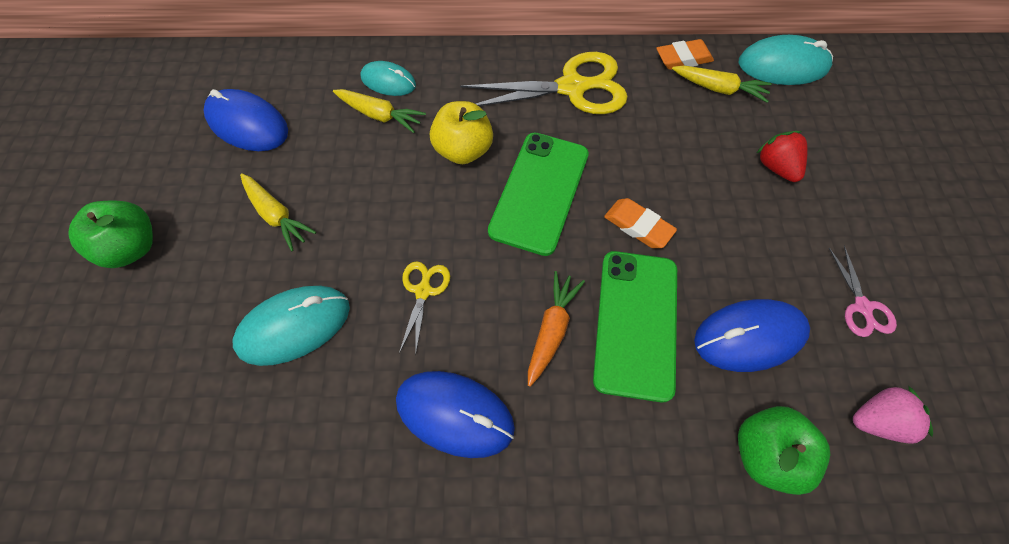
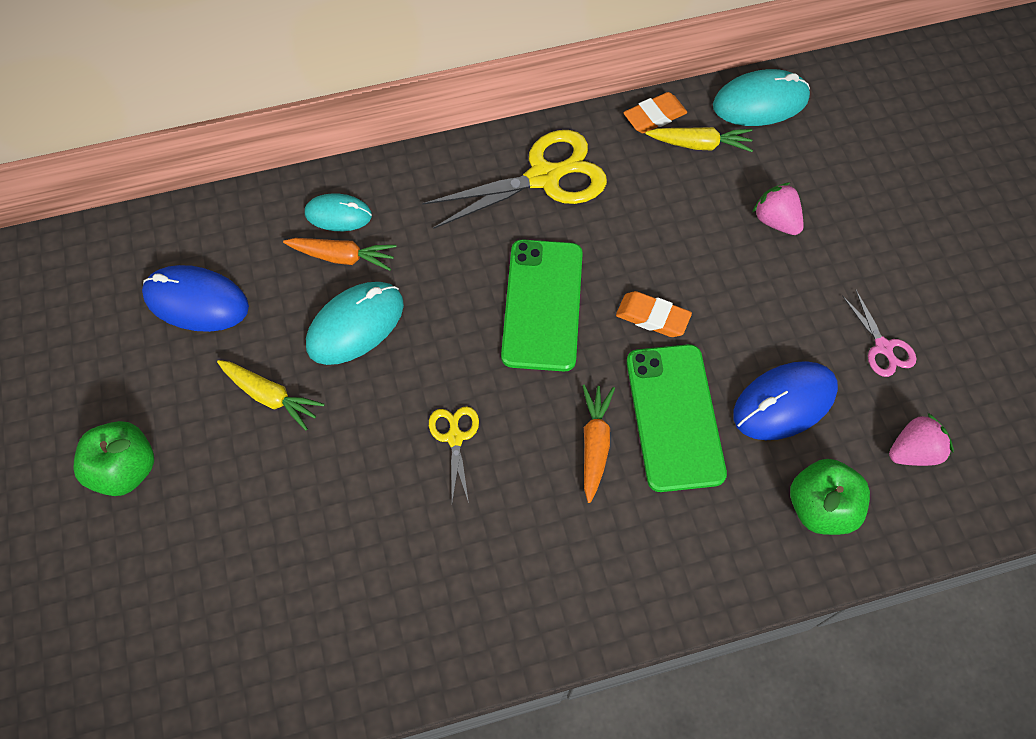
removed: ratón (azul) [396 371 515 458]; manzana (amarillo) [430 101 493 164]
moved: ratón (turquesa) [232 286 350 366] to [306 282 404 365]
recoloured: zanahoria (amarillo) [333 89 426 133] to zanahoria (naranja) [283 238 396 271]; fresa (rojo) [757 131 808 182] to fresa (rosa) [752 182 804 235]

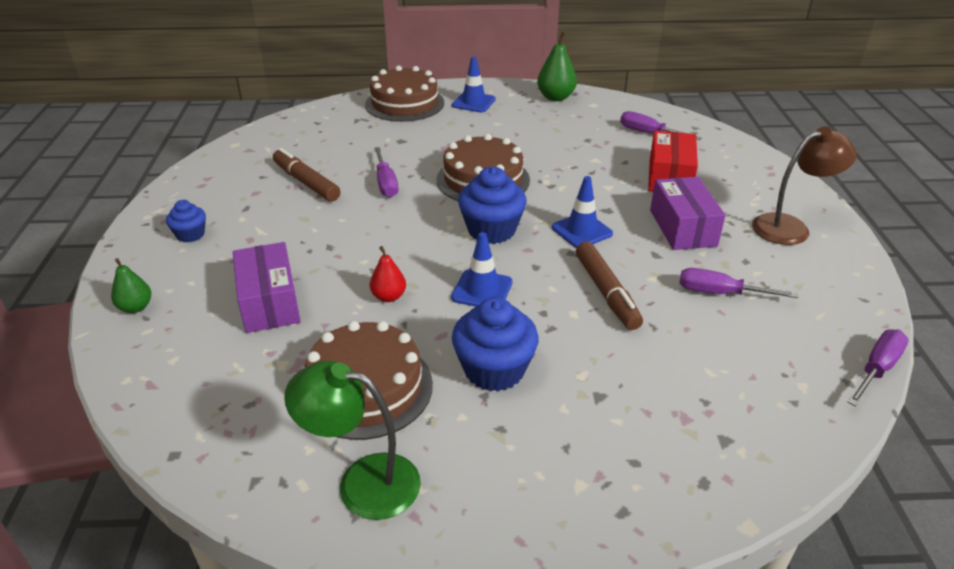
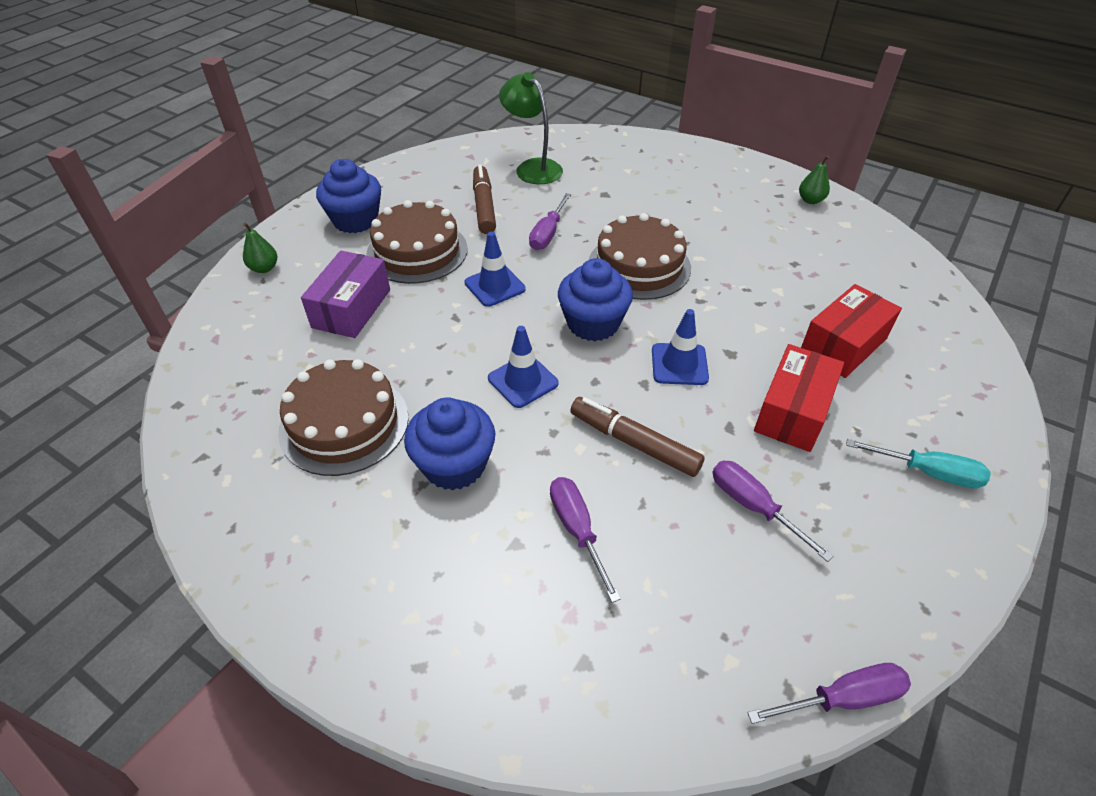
removed: pera (rojo) [370 246 406 302]
moved: lámpara (verde) [284 361 421 520] to [499 72 563 184]; tarta (marrón) [365 65 444 122] to [366 200 468 284]; cono de tráfico (azul) [452 56 496 112] to [465 232 526 307]; destornillador (morado) [620 111 702 140] to [550 477 621 603]
replaced: lámpara (marrón) [752 126 857 245] to destornillador (turquesa) [846 439 991 488]
recoloured: caja (morado) [650 177 726 250] to caja (rojo) [754 344 844 452]
turned: rotulador (marrón) [576 242 643 330] = [570 397 705 477] 105 degrees clockwise
resized: magdalena (azul) [166 200 206 243] = [316 159 381 233] x1.79; pera (verde) [537 31 577 101] = [799 156 830 204] x0.62

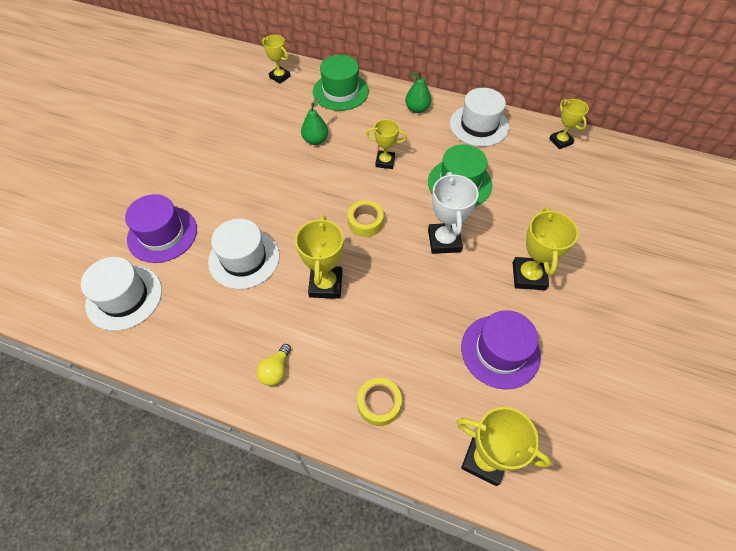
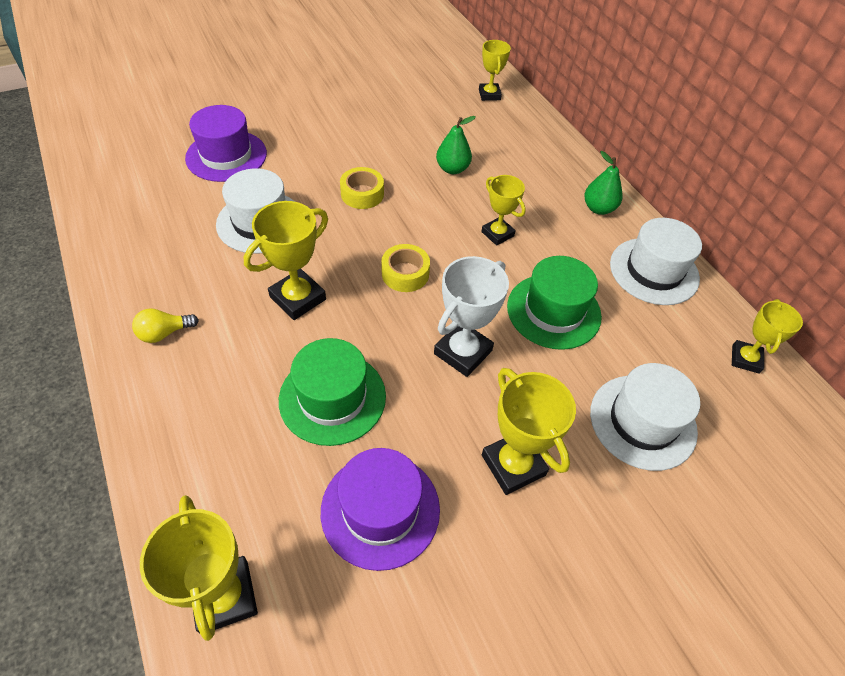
moved: sombrero (blanco) [81 257 162 331] to [590 363 700 471]; sombrero (verde) [313 55 369 111] to [279 338 386 446]; cinta adhesiva (amarillo) [357 378 402 426] to [340 167 384 209]
turned: trofeo (amarillo) [513 207 578 290] = [482 368 576 495] 75 degrees counterclockwise

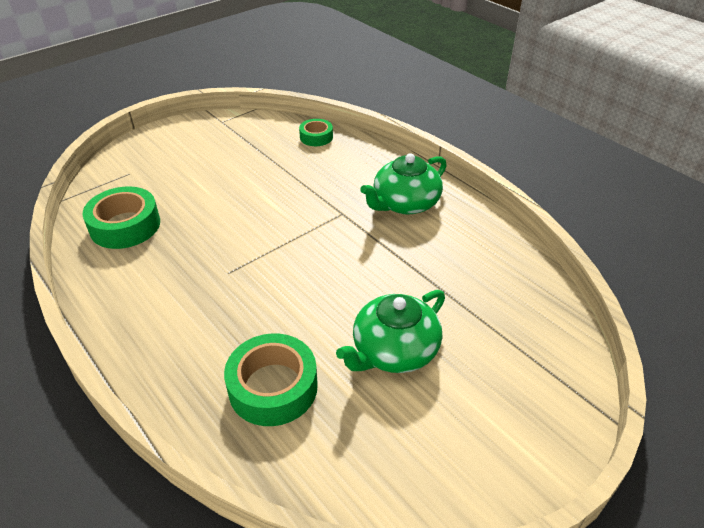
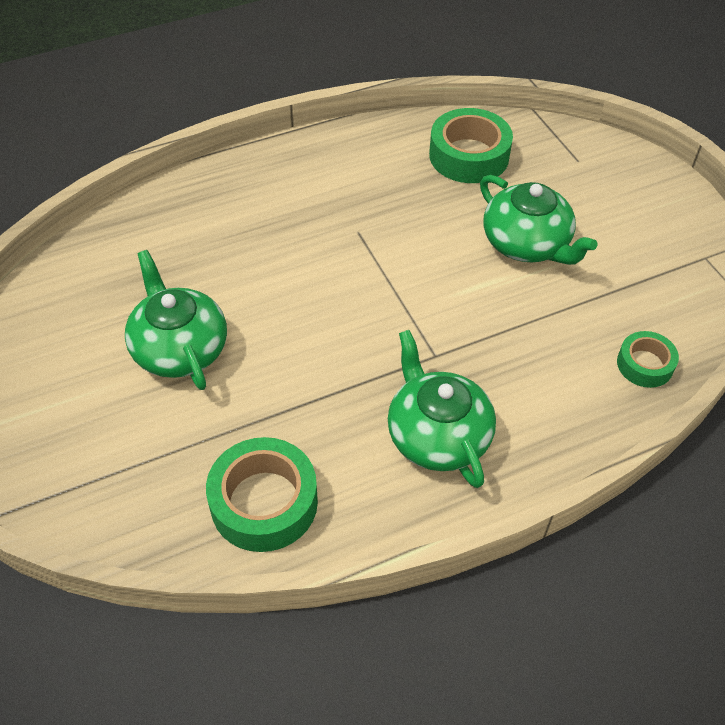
added: tetera (verde) [480 175 597 265]
moved: cinta adhesiva (verde) [224 333 318 426] to [206 437 318 552]

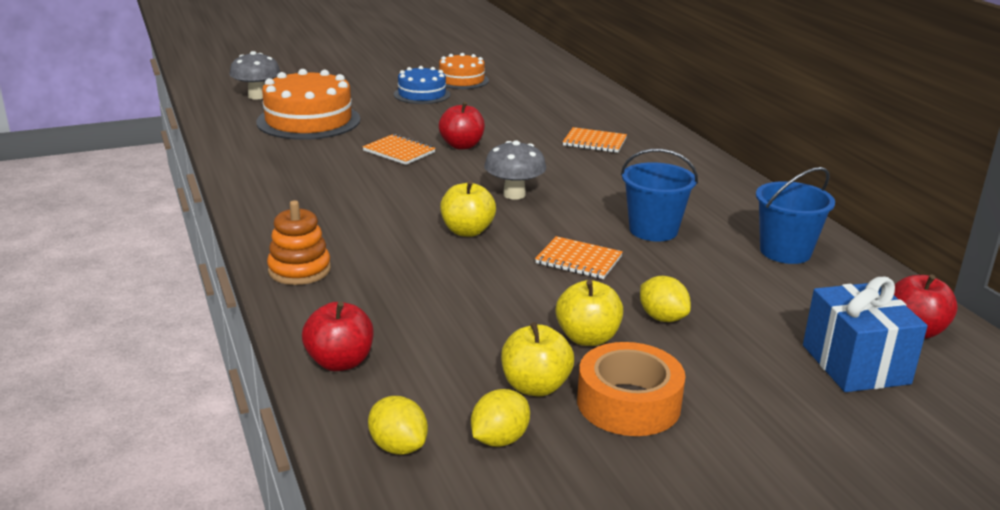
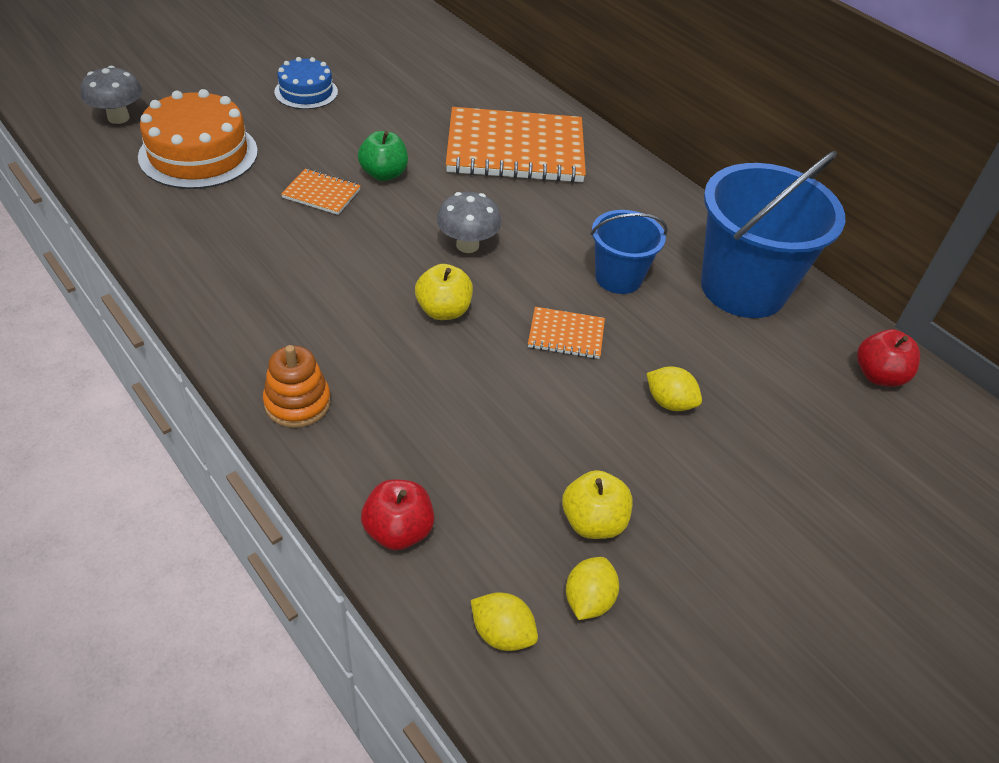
removed: tarta (naranja) [439 53 489 89]; manzana (amarillo) [556 280 623 346]; cinta adhesiva (naranja) [577 342 686 436]; regalo (azul) [803 277 928 392]
recoloured: manzana (rojo) [439 102 485 150] to manzana (verde) [358 131 408 181]
resized: cuaderno (naranja) [563 127 627 153] = [446 107 586 183] x2.31; balde (azul) [756 167 835 264] = [701 151 845 318] x1.82

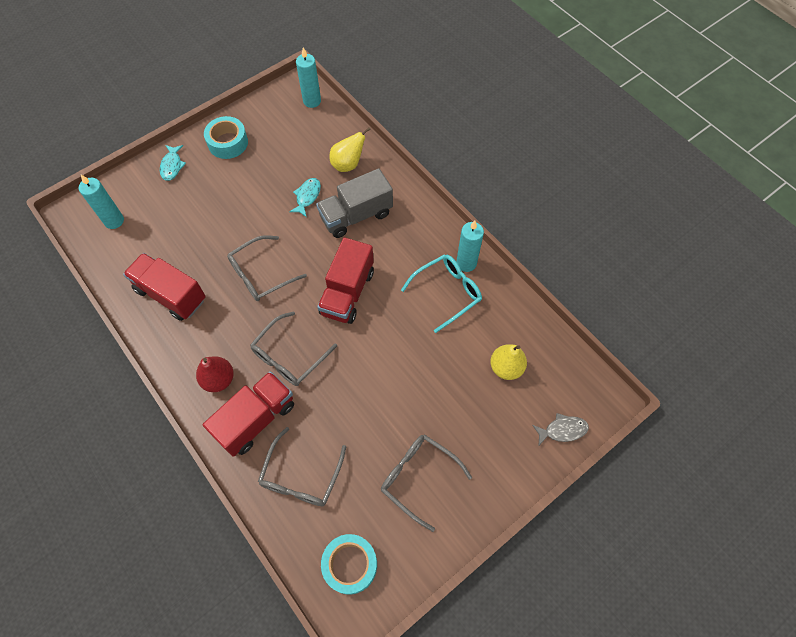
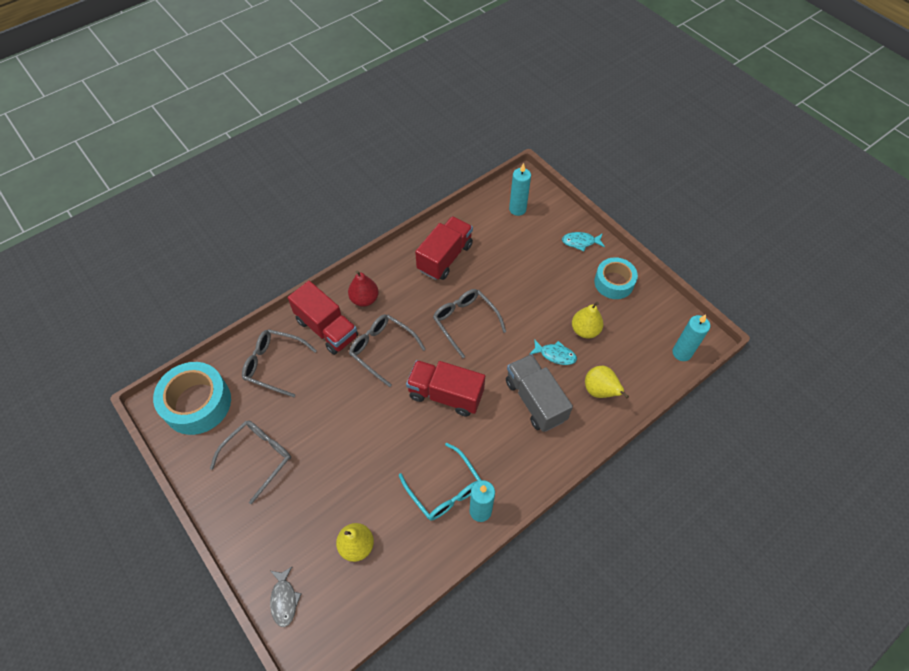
added: pera (amarillo) [572 302 603 338]
resized: cinta adhesiva (turquesa) [321 534 377 594] = [153 362 231 435] x1.52

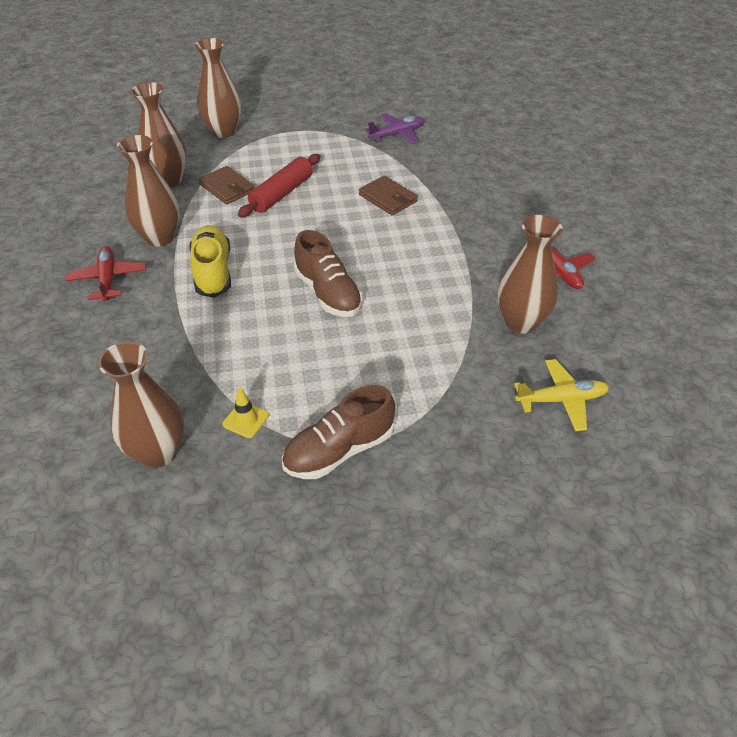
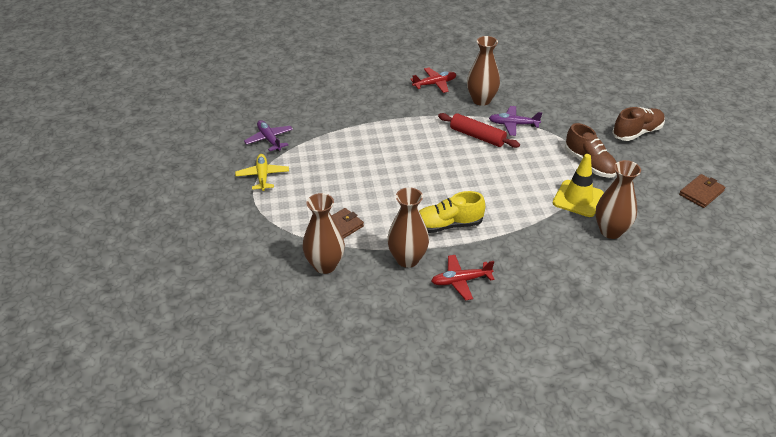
removed: florero (marrón) [195 38 241 138]
added: avión (morado) [489 106 542 136]
moved: rodillo (rojo) [238 154 320 218] to [438 113 520 148]; zapato (marrón) [294 230 363 317] to [612 107 665 141]; cartera (marrón) [359 176 418 215] to [679 174 725 208]; avión (amarillo) [514 359 609 431] to [235 154 289 191]
resized: cono de tráfico (amarillo) [222 388 269 438] = [553 154 604 217] x2.02

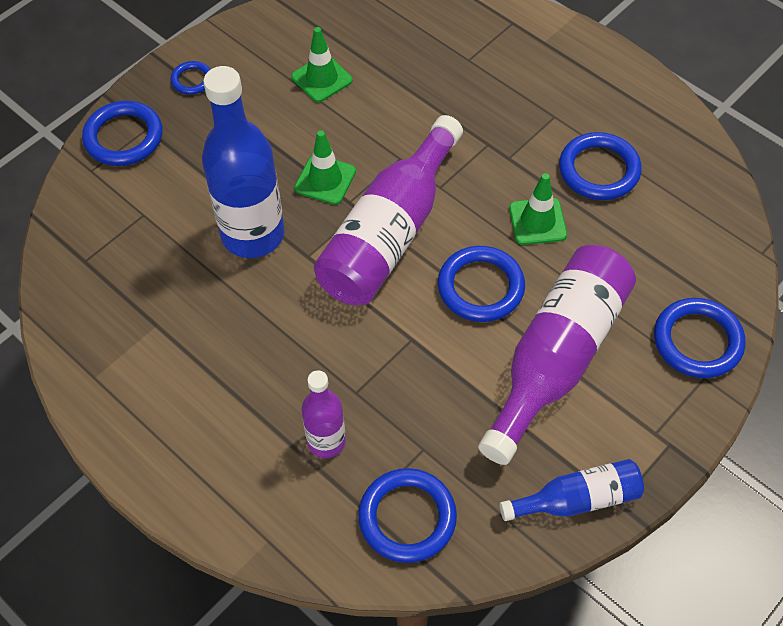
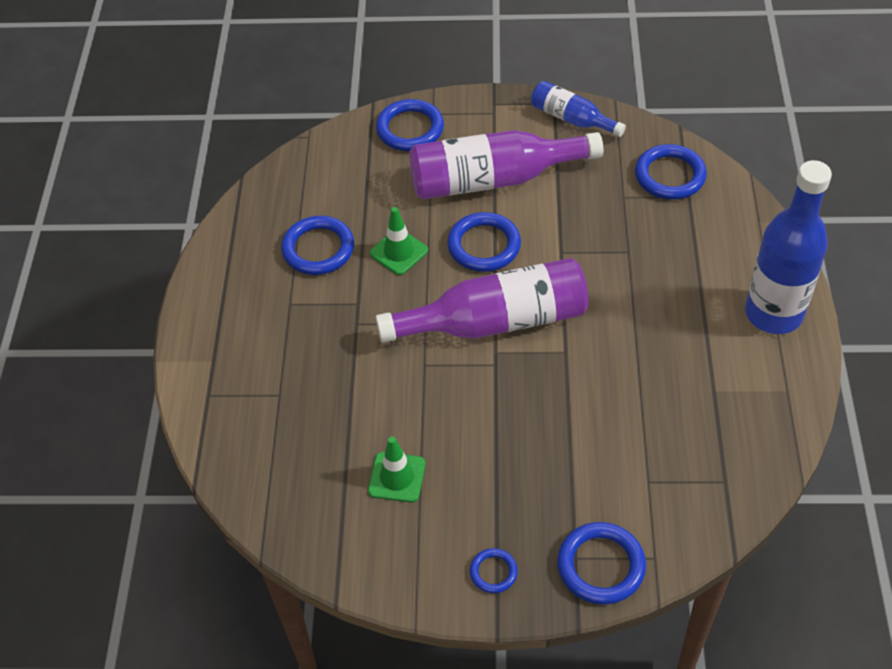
removed: cono de tráfico (verde) [294 130 356 205]; botella (morado) [301 370 346 458]
moved: botella (azul) [202 66 285 258] to [745 160 832 334]

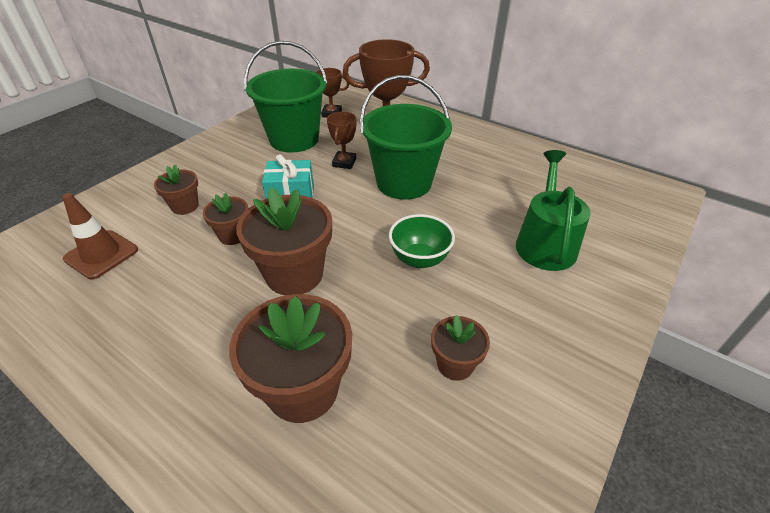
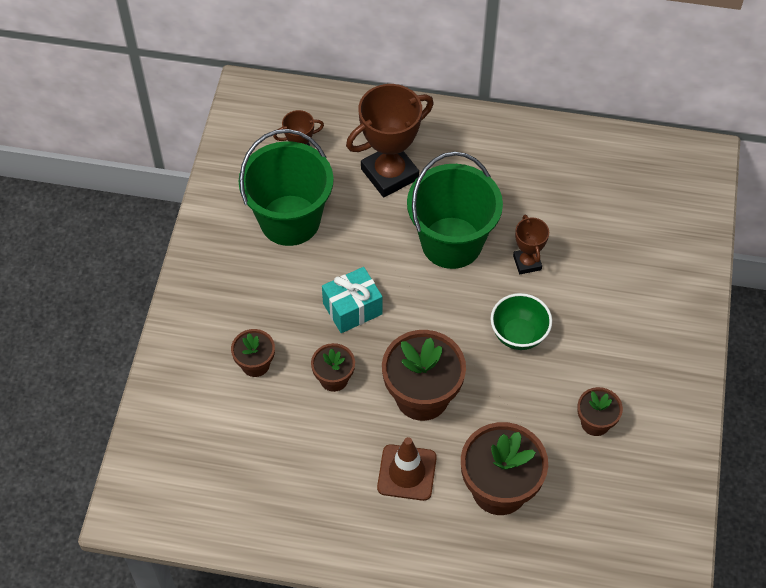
removed: regadera (verde) [516 150 591 271]
moved: cono de tráfico (marrón) [62 193 138 279] to [377 437 437 501]; trofeo (marrón) [327 112 357 169] to [513 215 549 274]

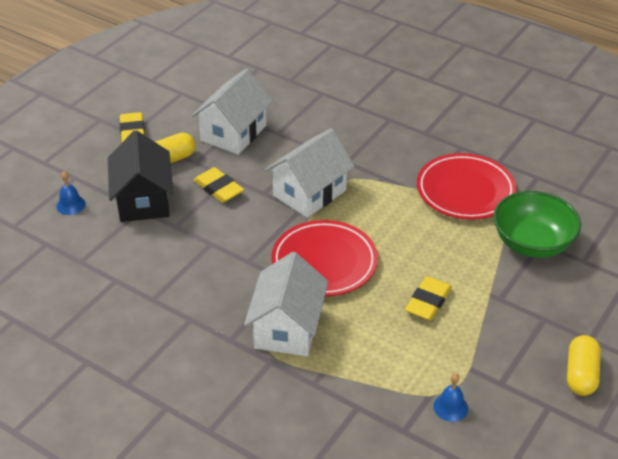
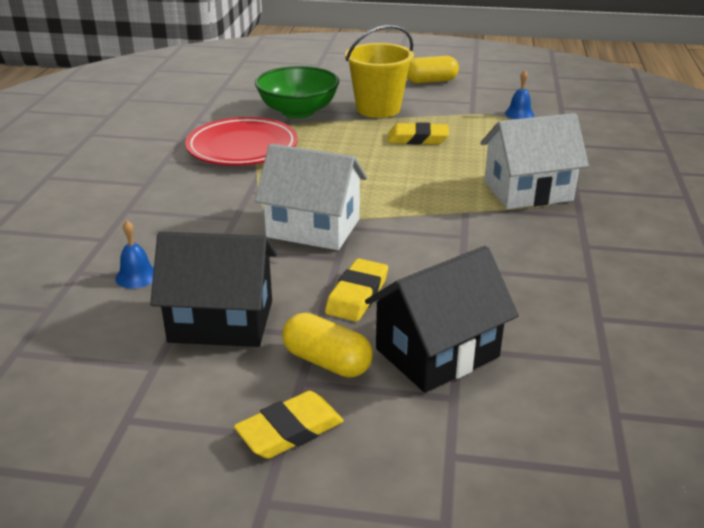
removed: plato (rojo) [271 220 378 296]
added: balde (amarillo) [345 25 414 118]
moved: campana (azul) [56 171 86 215] to [115 221 154 289]
recoloured: casa (blanco) [191 69 273 155] to casa (negro) [150 231 277 347]

